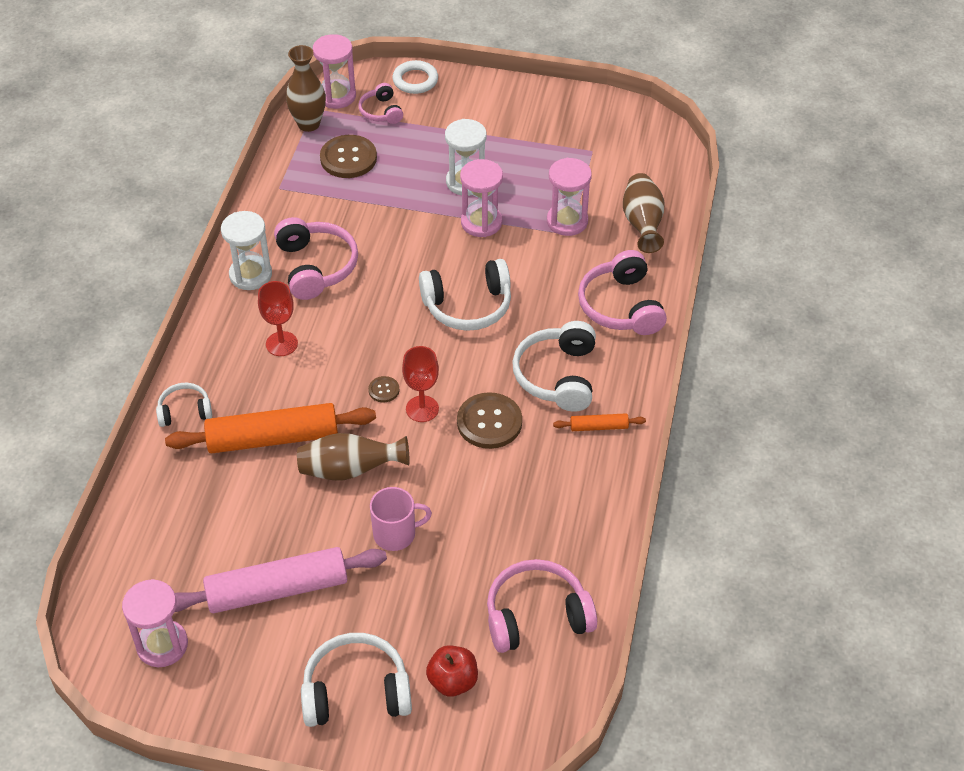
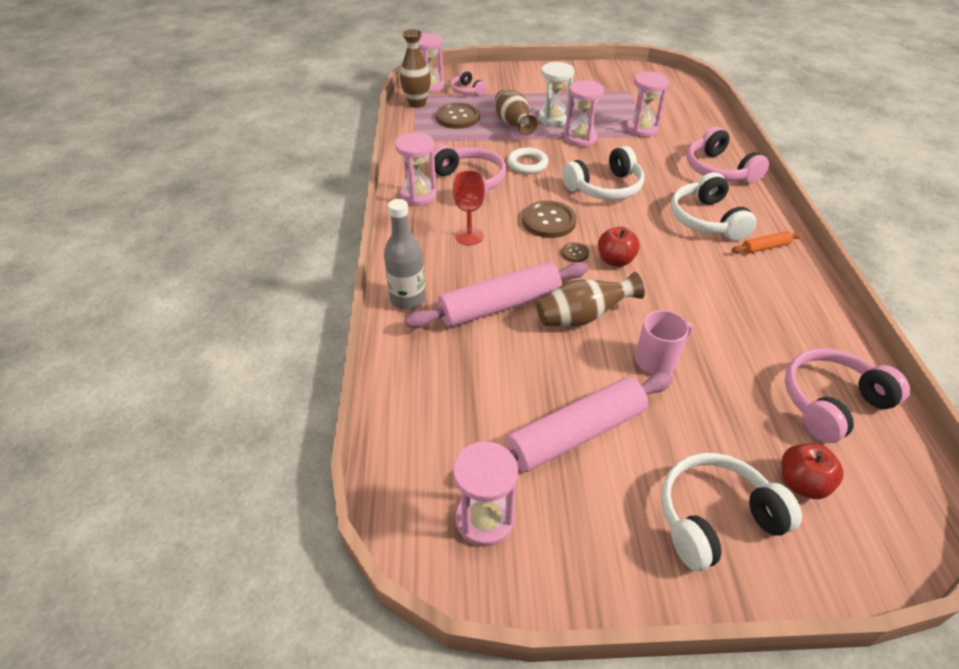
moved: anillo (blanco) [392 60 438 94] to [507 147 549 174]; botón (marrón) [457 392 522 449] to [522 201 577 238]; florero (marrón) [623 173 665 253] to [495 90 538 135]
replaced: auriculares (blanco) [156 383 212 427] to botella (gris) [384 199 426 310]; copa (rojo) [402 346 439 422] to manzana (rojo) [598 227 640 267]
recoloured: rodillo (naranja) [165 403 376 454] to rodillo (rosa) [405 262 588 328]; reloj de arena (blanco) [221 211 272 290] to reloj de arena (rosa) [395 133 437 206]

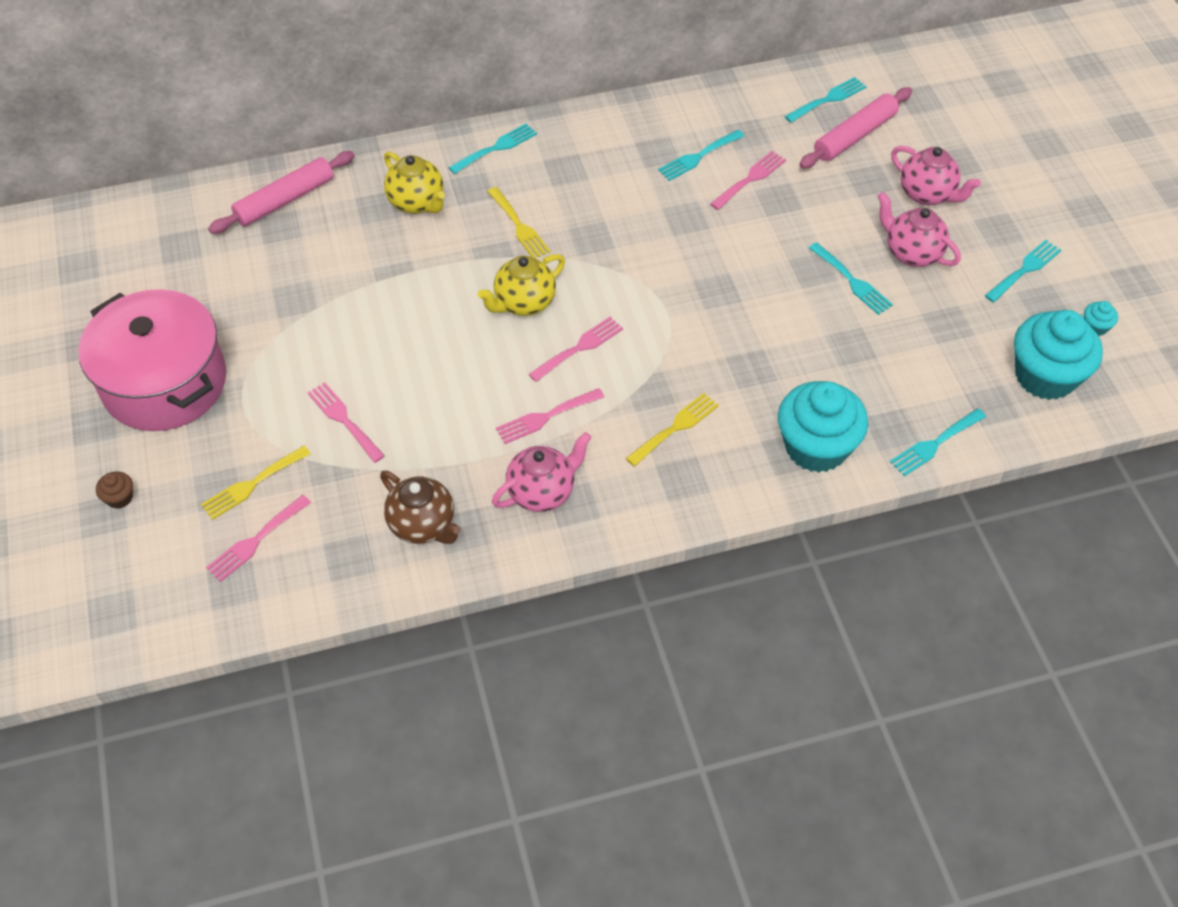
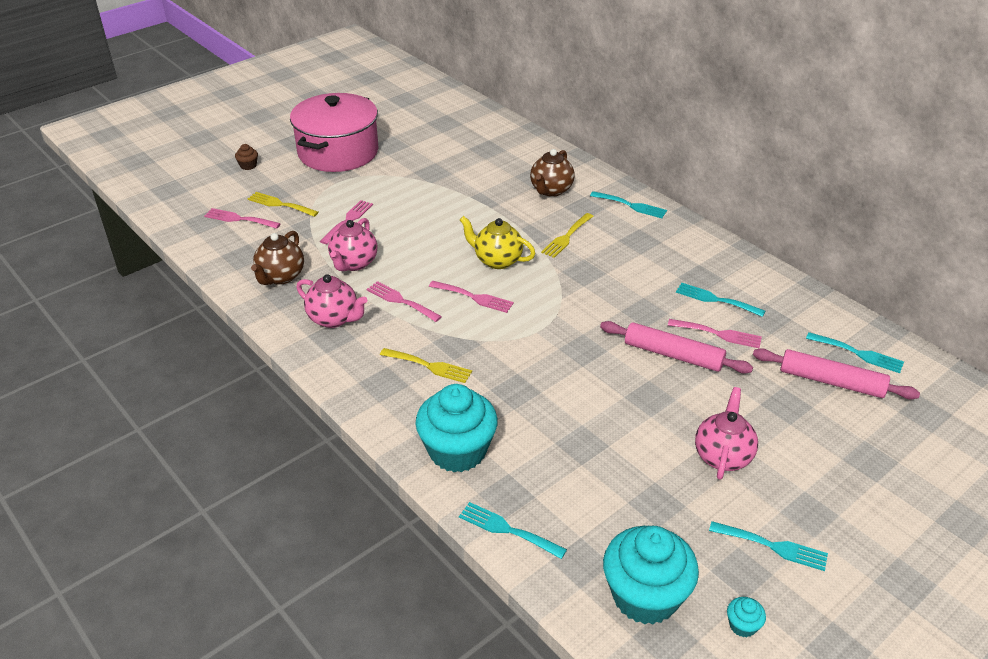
removed: tenedor (turquesa) [809 242 893 315]
moved: rodillo (rosa) [208 151 355 234] to [600 321 753 374]; tetera (rosa) [891 146 981 205] to [328 218 377 271]
recoloured: tetera (amarillo) [384 151 445 214] to tetera (marrón) [530 149 575 197]

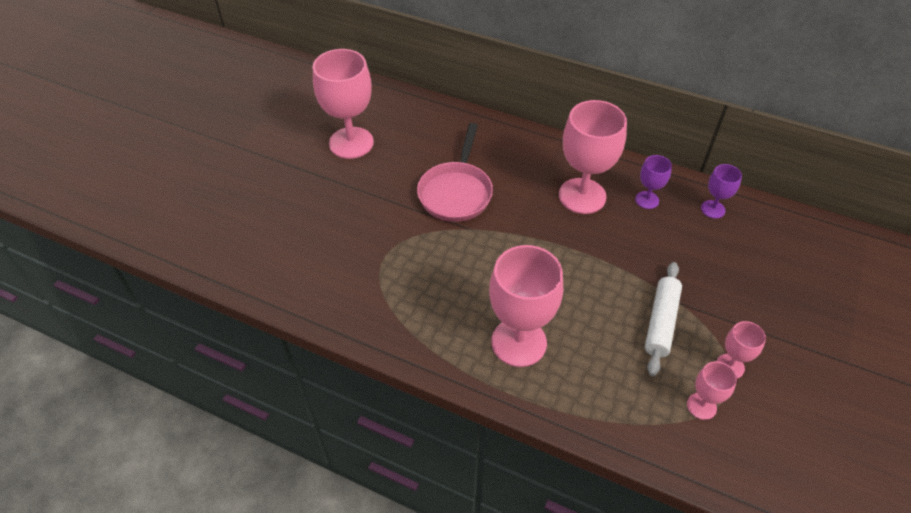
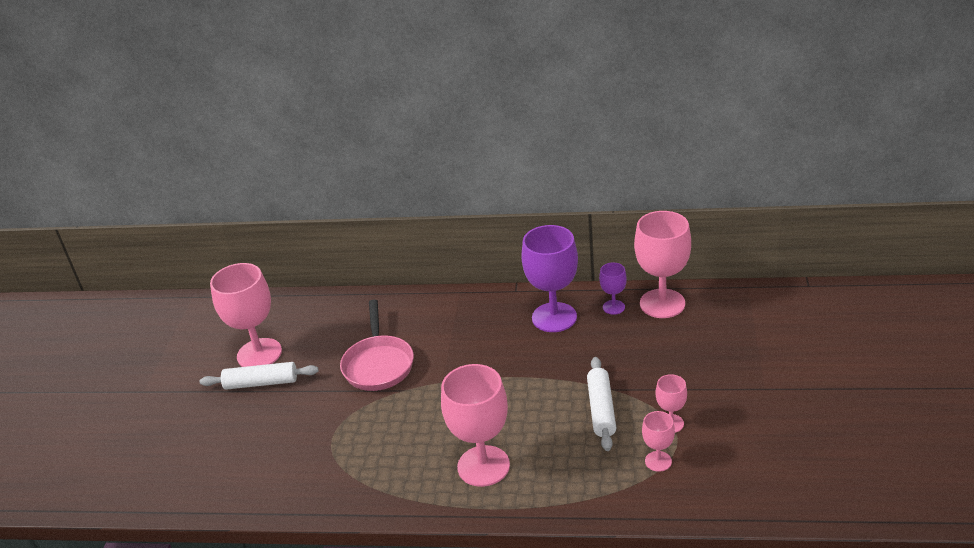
added: rodillo (blanco) [200 362 319 390]
moved: copa (rosa) [559 100 627 214] to [634 211 691 318]
resized: copa (morado) [635 155 672 209] = [521 225 578 332] x2.02

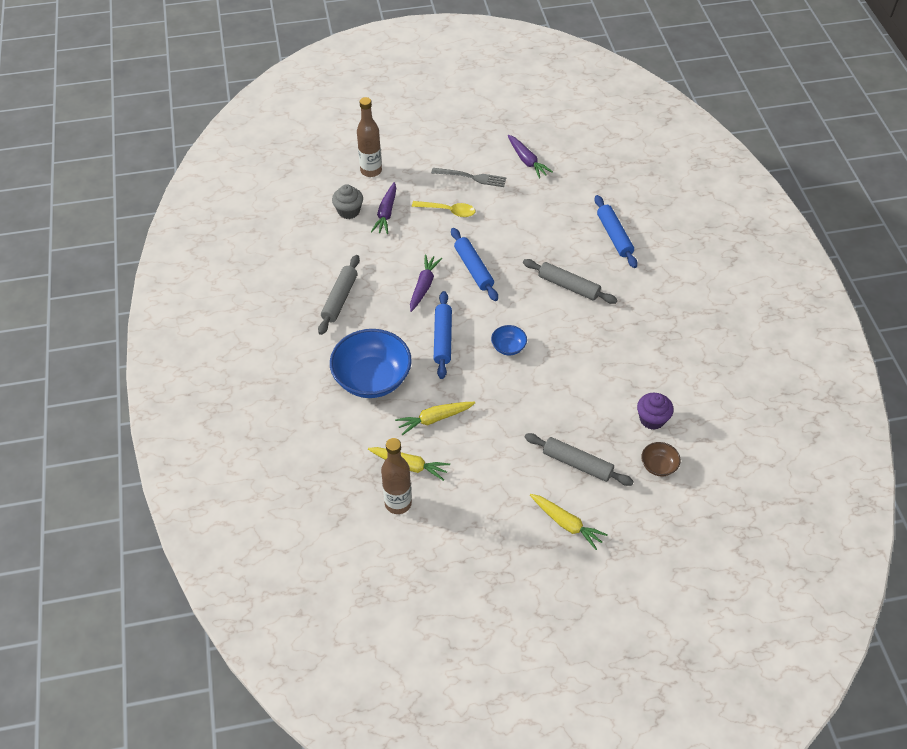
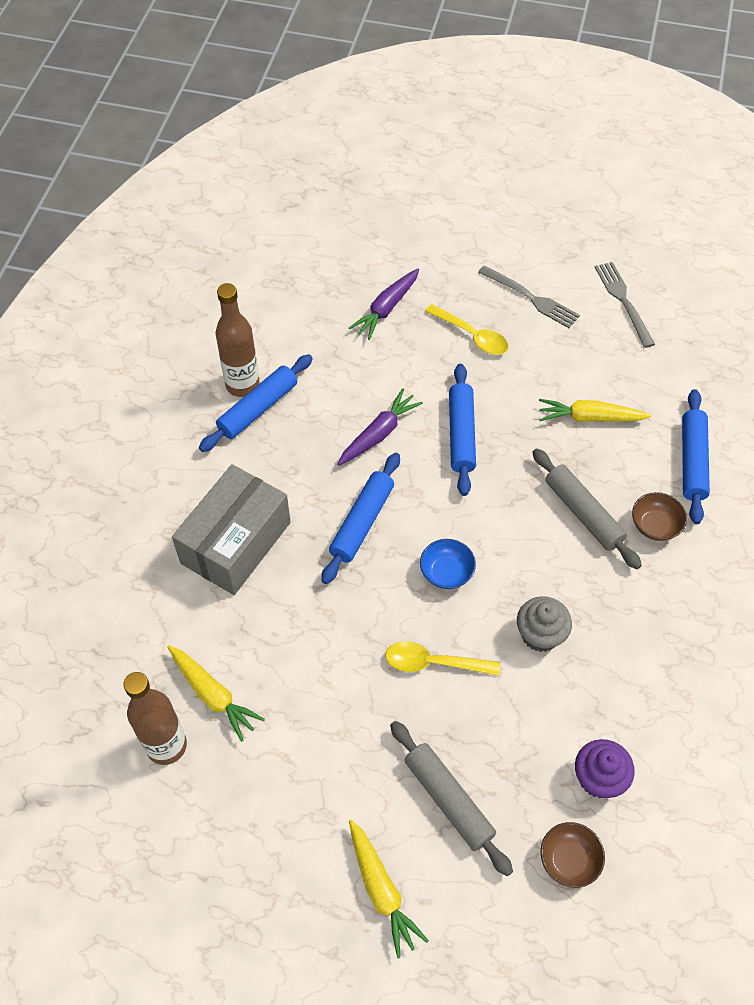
added: cuchara (amarillo) [385 642 500 676]; cuenco (marrón) [632 492 687 541]
moved: magdalena (gris) [332 184 363 219] to [517 596 572 652]; botella (marrón) [357 97 382 177] to [216 283 260 397]; zanahoria (amarillo) [395 402 475 435] to [539 399 651 422]
replaced: cuenco (azul) [330 329 412 398] to caja (gris) [172 464 291 595]; zanahoria (morado) [508 135 553 179] to tenedor (gris) [595 262 655 348]
recoloured: rodillo (gris) [318 255 360 335] to rodillo (azul) [199 354 313 452]

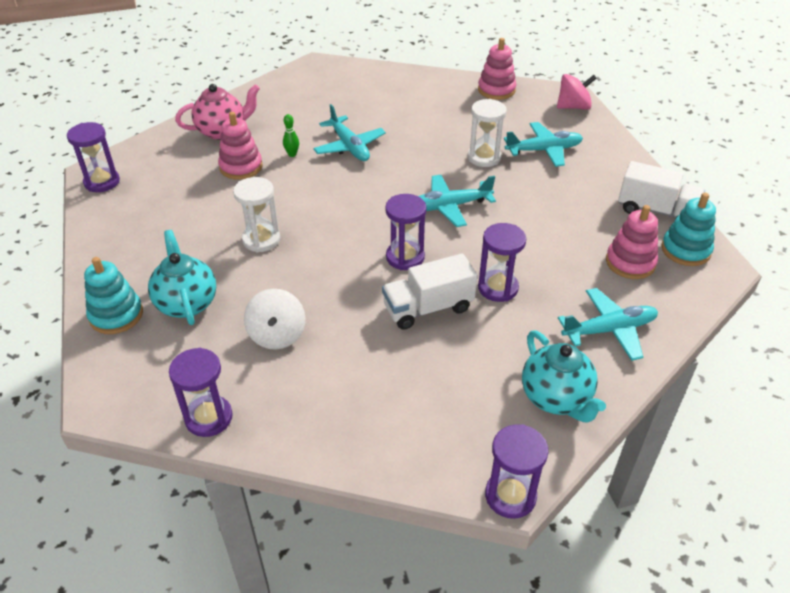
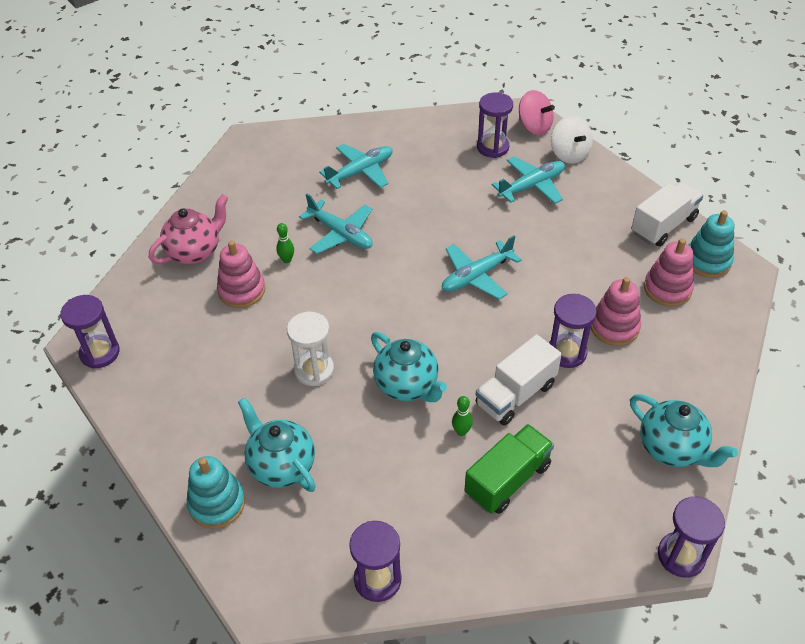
removed: reloj de arena (blanco) [468 99 507 167]
added: tetera (turquesa) [371 332 447 402]; bolo (verde) [452 396 473 436]; camión (verde) [465 424 554 514]
moved: peonza (blanco) [244 289 305 350] to [551 116 593 164]; reloj de arena (morado) [385 194 426 270] to [477 92 513 158]; juguete apilable (rosa) [478 38 516 100] to [591 277 641 346]; avión (turquesa) [558 288 658 361] to [319 144 393 189]
turned: peonza (rosa) [557 74 597 110] = [519 90 555 135] 75 degrees clockwise; camión (blanco) [618 161 705 218] = [631 182 703 246] 45 degrees counterclockwise

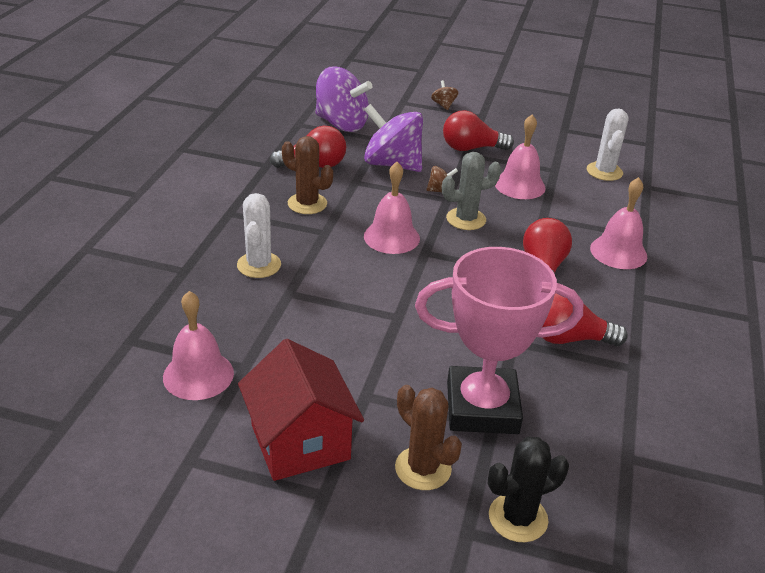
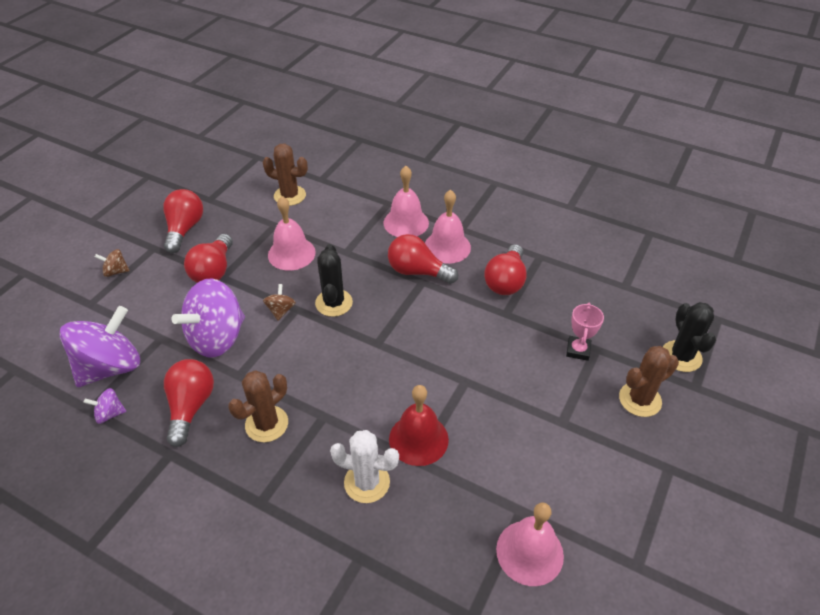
removed: casa (rojo) [238 339 364 481]
added: peonza (morado) [83 388 126 424]; bombilla (rojo) [163 189 203 253]; campana (rojo) [389 385 449 466]
moved: campana (rosa) [364 162 420 254] to [425 190 471 264]
recoloured: cactus (gris) [442 152 501 230] to cactus (negro) [315 244 353 317]; cactus (blanco) [587 108 629 181] to cactus (marrón) [263 144 308 206]
resized: trofeo (rosa) [415 247 583 434] = [566 303 604 361] x0.42

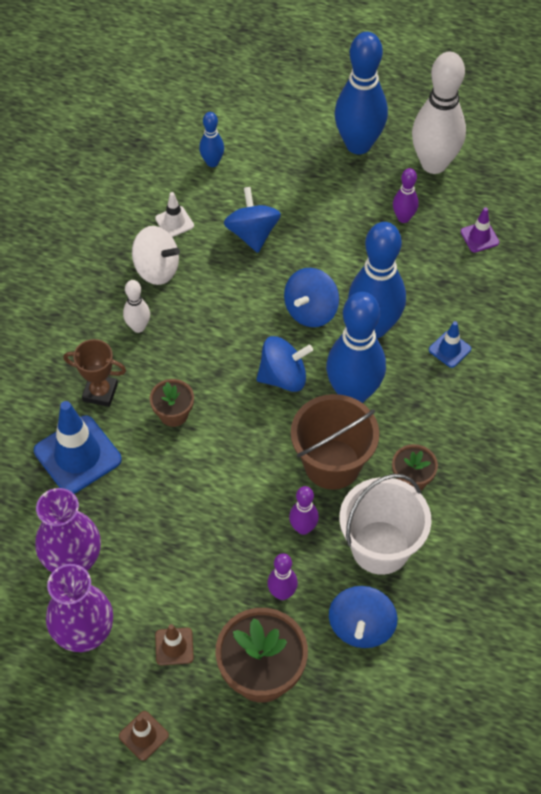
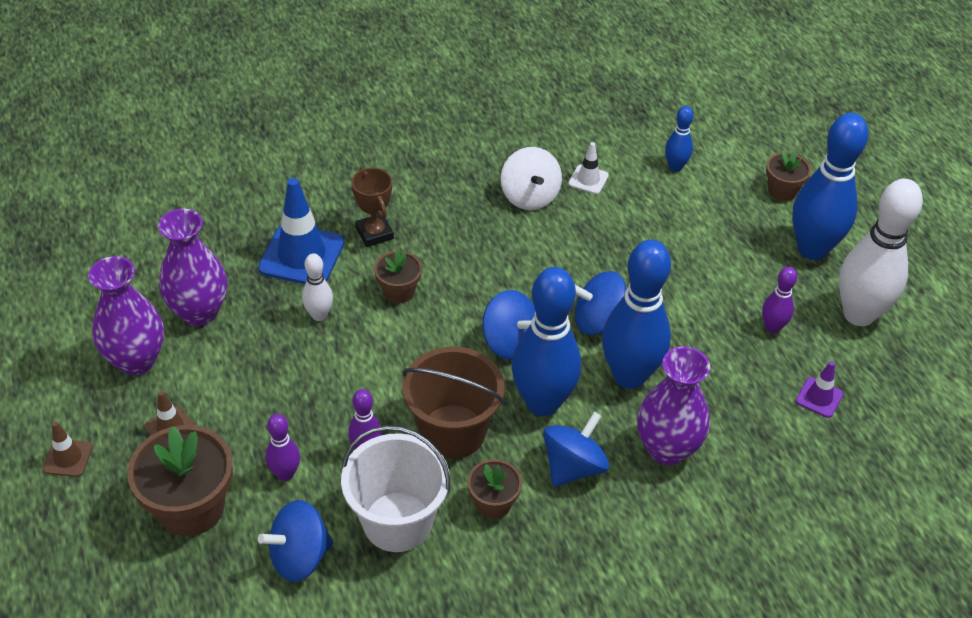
added: maceta (marrón) [766 151 811 201]
moved: bolo (blanco) [123 280 150 333] to [302 253 333 321]; peonza (azul) [224 187 281 253] to [543 412 609 487]
replaced: cono de tráfico (azul) [429 321 471 368] to florero (morado) [637 346 710 465]

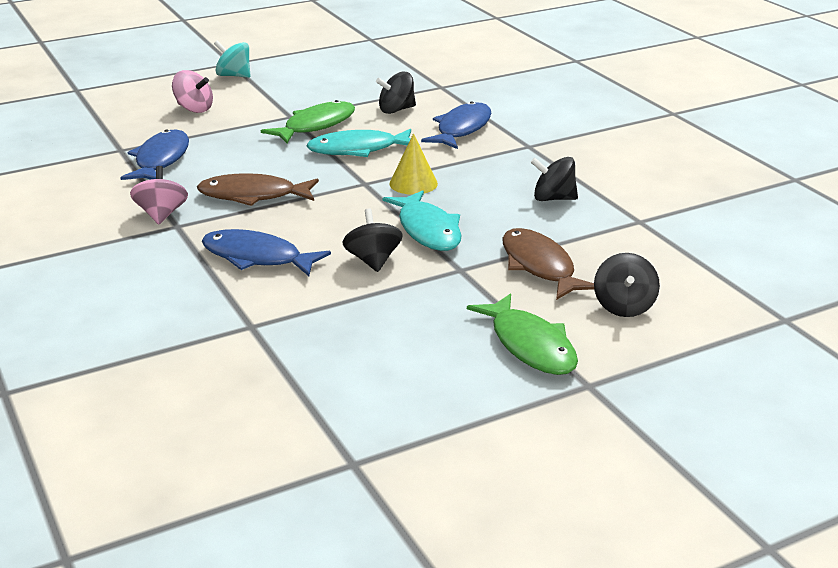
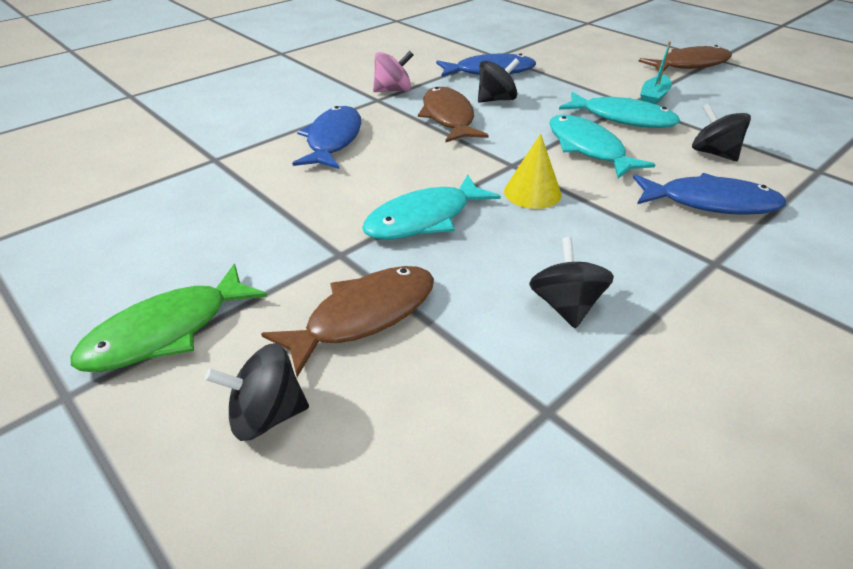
removed: peonza (rosa) [172 70 213 113]
added: barco (turquesa) [640 41 672 104]
moved: peonza (negro) [342 208 403 272] to [478 58 519 103]
replaced: peonza (turquesa) [214 40 251 78] to pez (marrón) [638 45 732 72]
recoloured: pez (verde) [261 100 355 143] to pez (turquesa) [559 92 681 128]

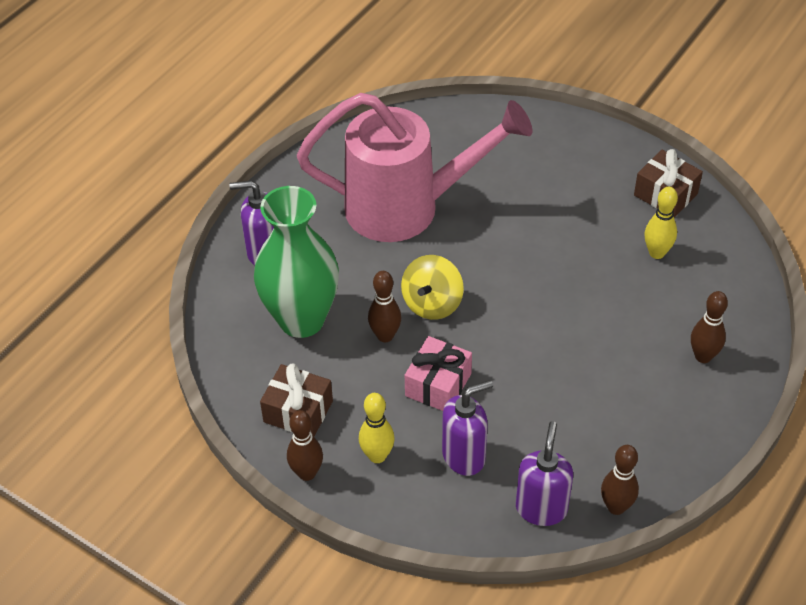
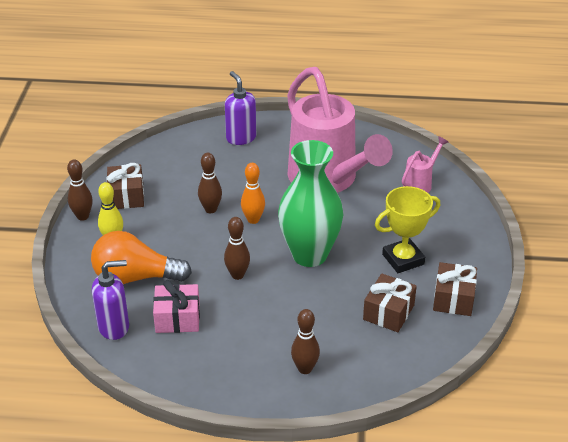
added: trofeo (amarillo) [375 186 440 273]; regadera (rosa) [402 136 448 193]
moved: florero (verde) [254 186 339 338] to [278 140 343 267]; regalo (rosa) [405 336 472 411] to [153 280 200 333]; bolo (marrón) [601 445 639 515] to [224 217 250 280]
replaced: peonza (amarillo) [401 255 464 320] to bolo (naranja) [241 163 265 224]; dispensador de jabón (morado) [442 380 493 476] to bombilla (naranja) [91 231 192 284]; bolo (amarillo) [644 187 678 259] to regalo (marrón) [363 274 417 332]

